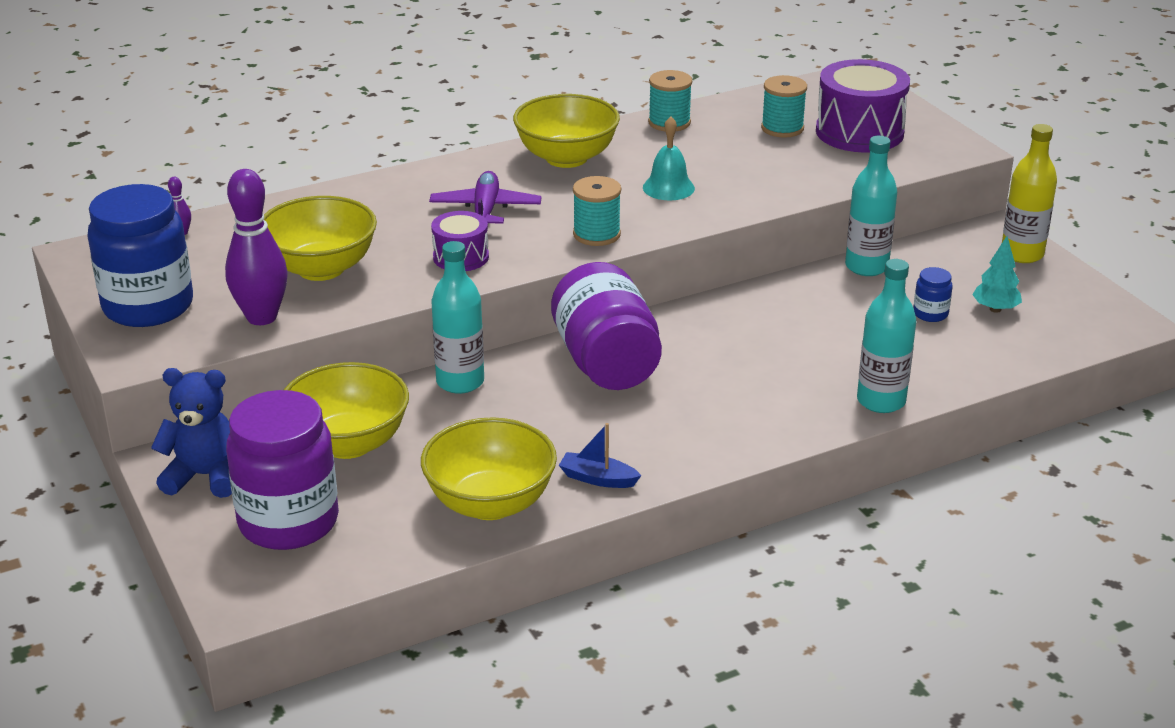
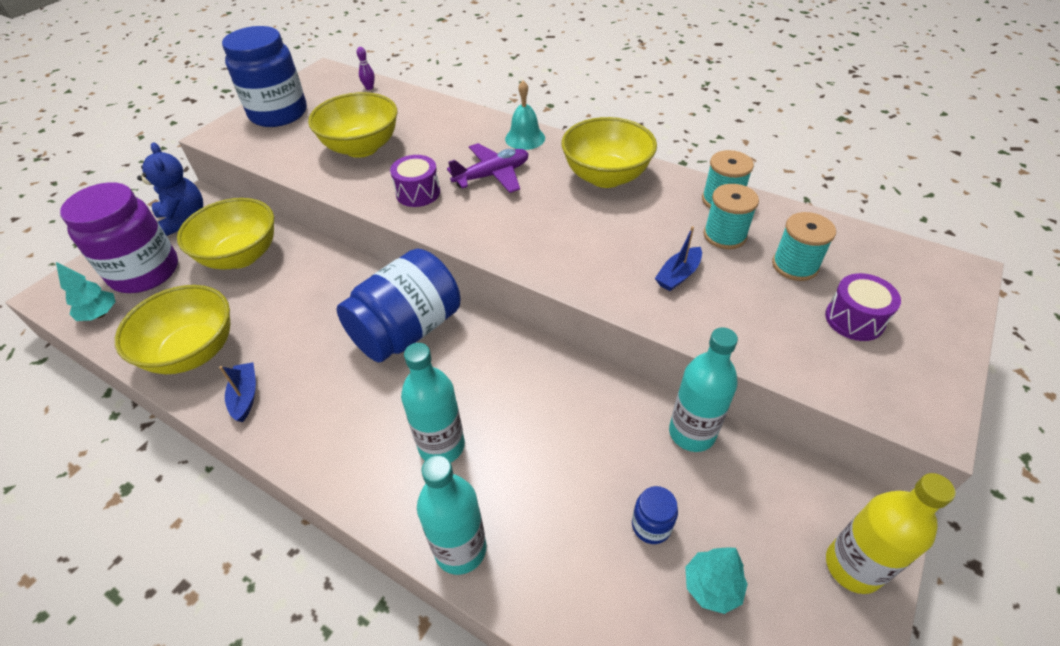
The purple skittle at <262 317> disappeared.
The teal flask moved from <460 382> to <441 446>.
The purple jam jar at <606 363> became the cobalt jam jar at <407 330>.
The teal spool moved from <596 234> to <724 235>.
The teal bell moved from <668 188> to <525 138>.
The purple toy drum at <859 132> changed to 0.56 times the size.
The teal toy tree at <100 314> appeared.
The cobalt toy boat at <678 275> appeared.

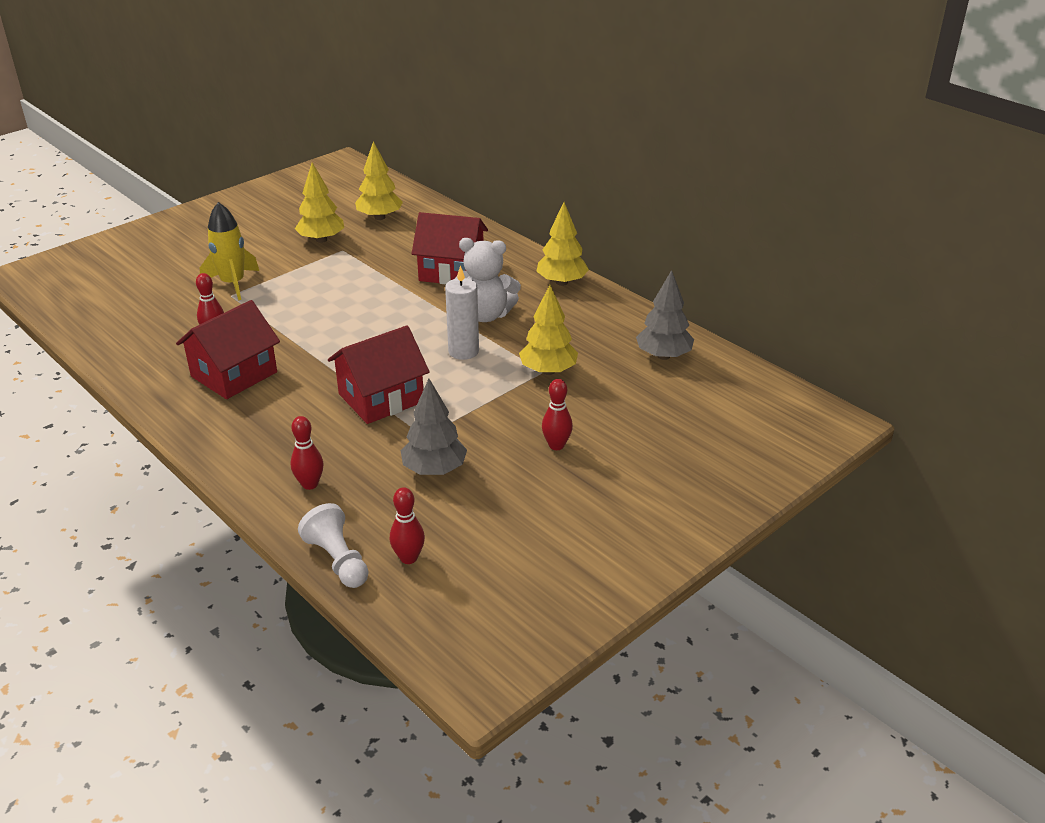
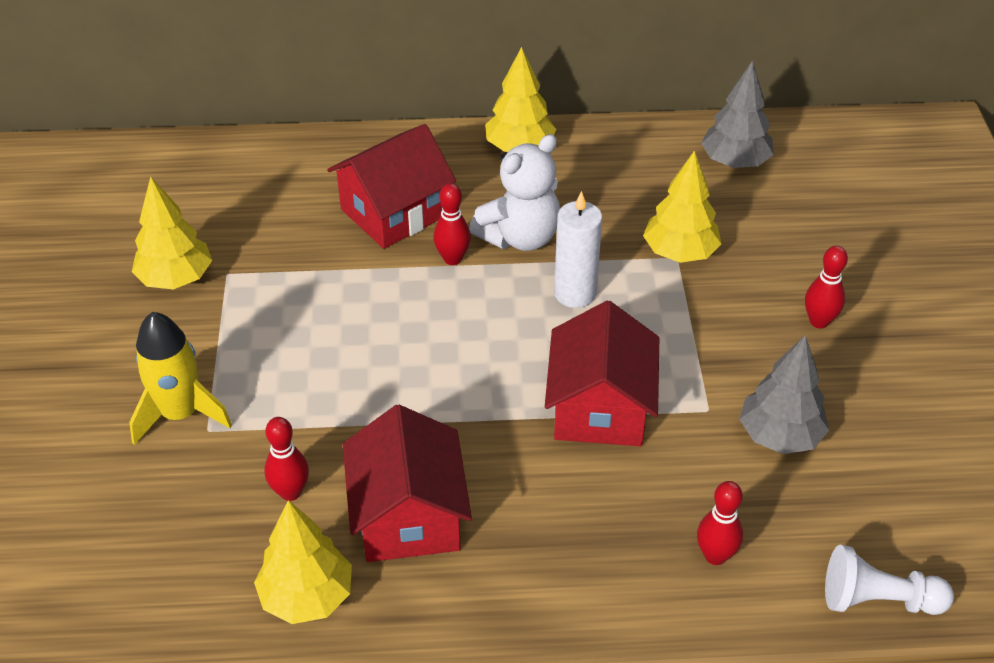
The bright yellow toy tree moved from <379 217> to <307 597>.
The scarlet skittle moved from <408 558> to <452 259>.

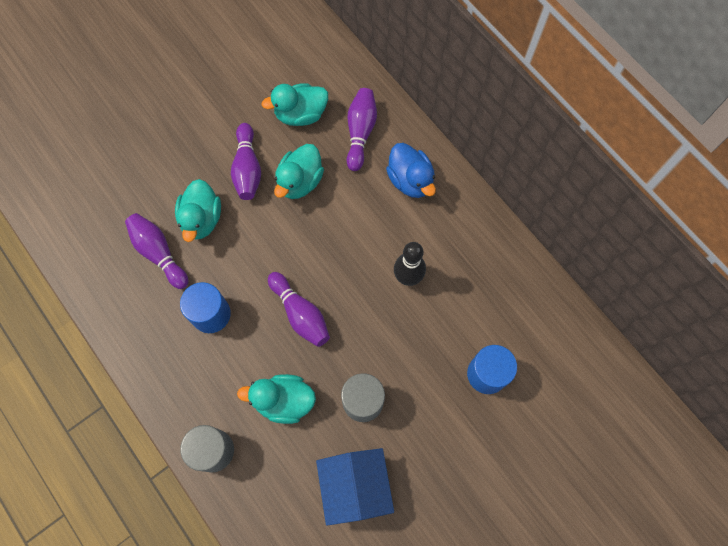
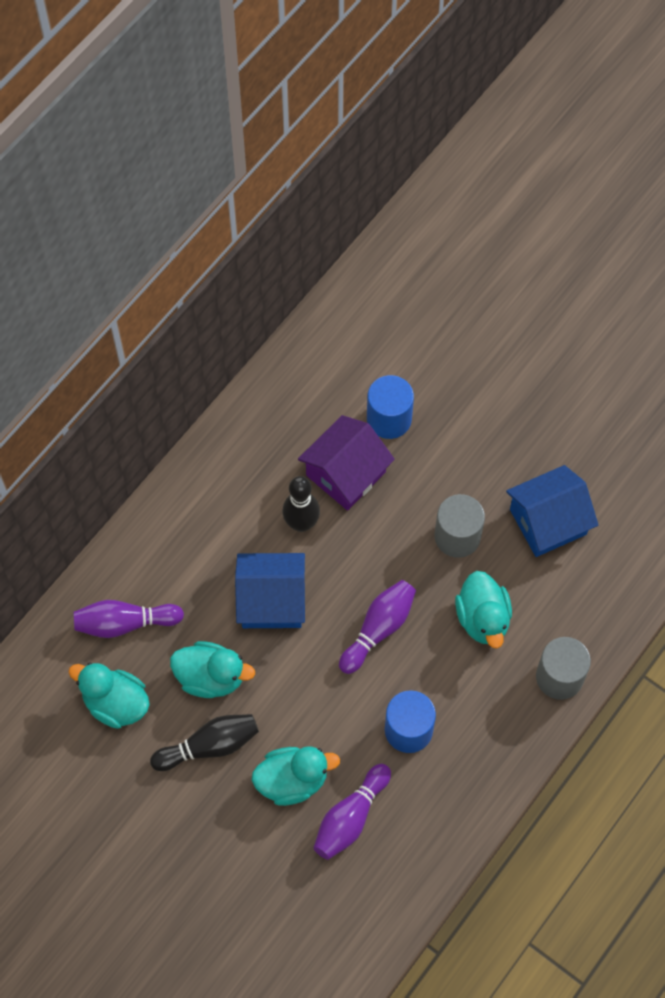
The purple skittle at <247 169> became the jet-black skittle at <209 746>.
The teal rubber duck at <300 114> turned 150 degrees clockwise.
The cobalt rubber duck at <410 180> disappeared.
The cobalt house at <271 600> appeared.
The purple house at <346 473> appeared.

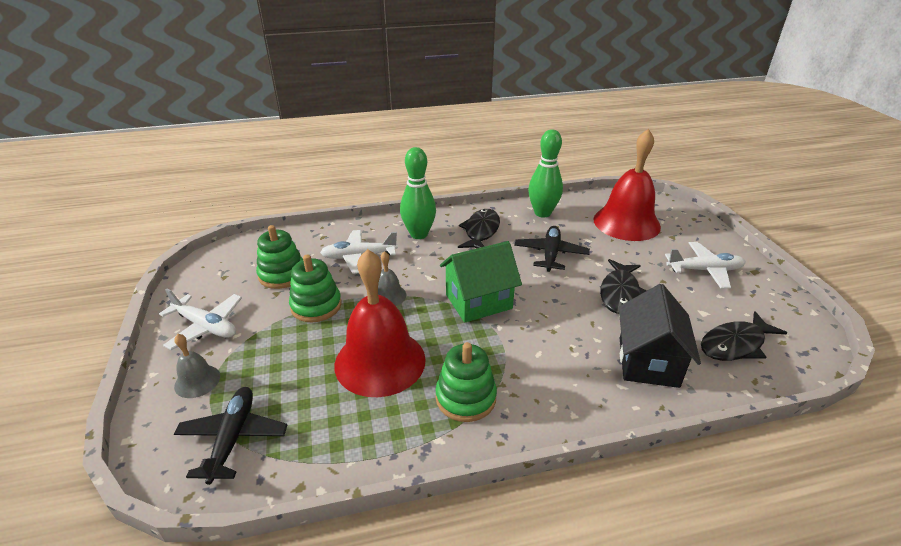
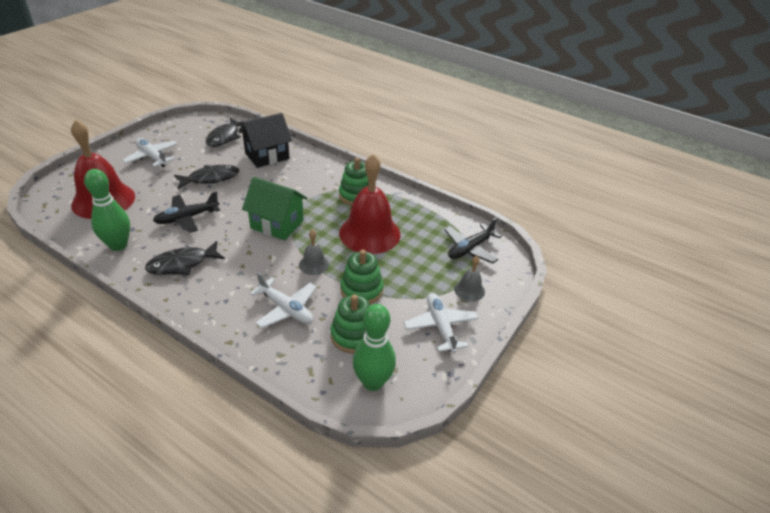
The leaf-green skittle moved from <419 234> to <373 382>.
The jet-black fish figure at <735 344> turned 90 degrees clockwise.

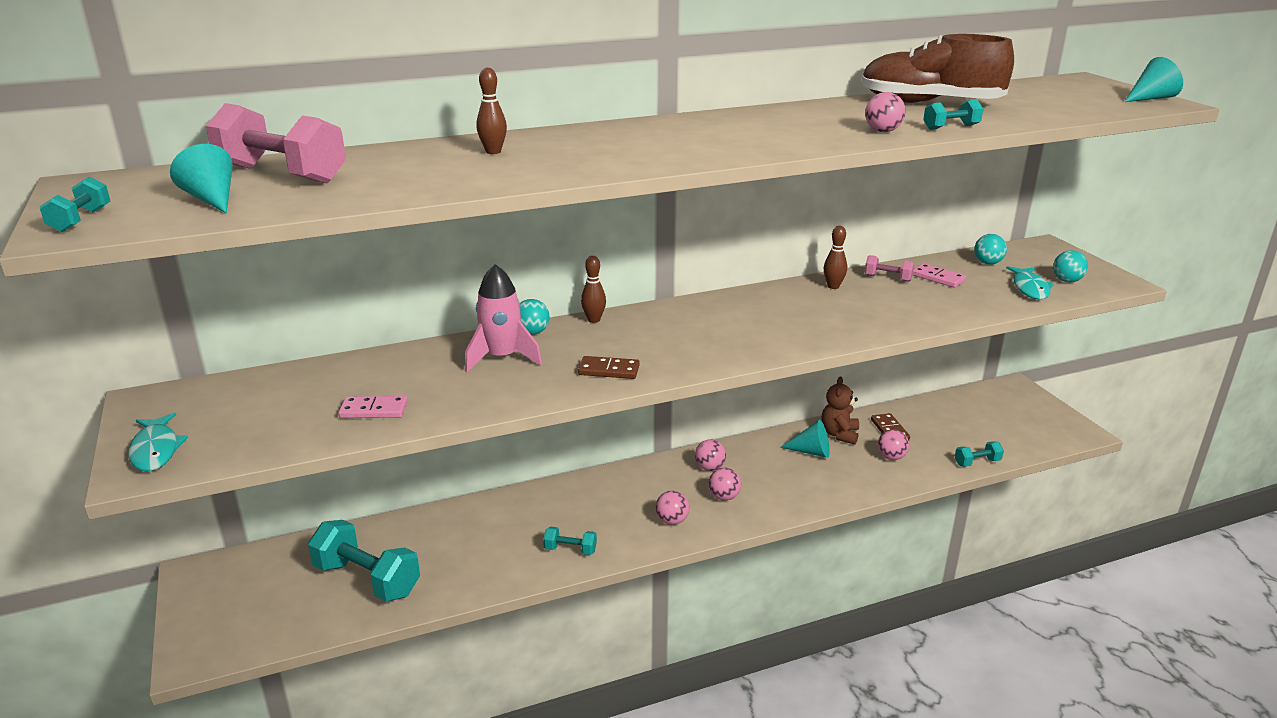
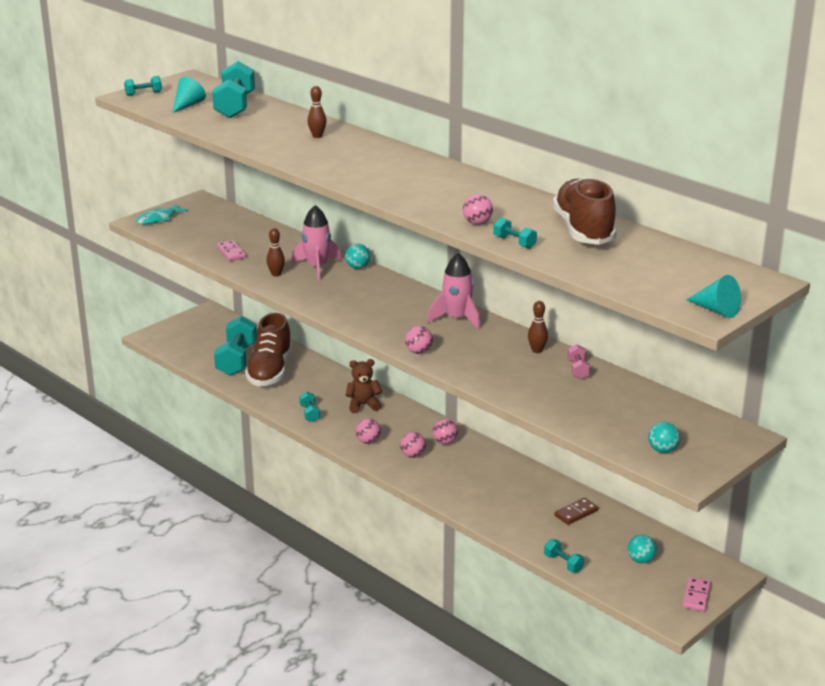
The rose-pink hand weight at <281 174> became the teal hand weight at <235 106>.
The russet domino tile at <609 370> disappeared.
The russet skittle moved from <594 320> to <276 274>.
The teal solid cone at <811 451> disappeared.
The russet teddy moved from <839 434> to <363 405>.
The rose-pink play ball moved from <891 457> to <418 352>.
The rose-pink domino tile moved from <938 278> to <696 596>.
The teal play ball moved from <987 263> to <641 560>.
The teal fish figure at <1029 288> disappeared.
The russet lace-up shoe at <270 371> appeared.
The rose-pink toy rocket at <457 319> appeared.

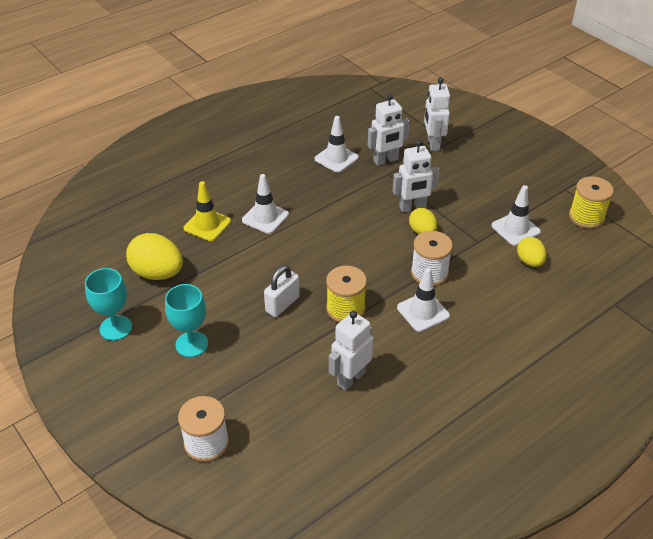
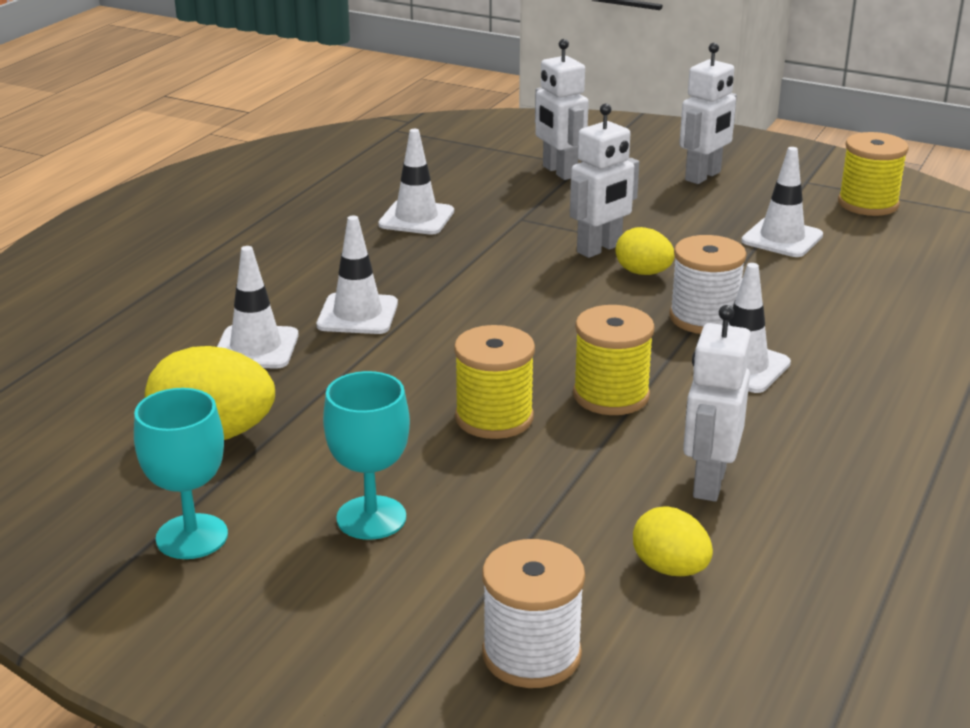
The bright yellow safety cone at <207 225> became the snow-white safety cone at <256 348>.
The snow-white small lock at <282 304> was replaced by the bright yellow spool at <494 418>.
The snow-white robot figure moved from <386 160> to <703 176>.
The bright yellow egg moved from <529 261> to <670 568>.

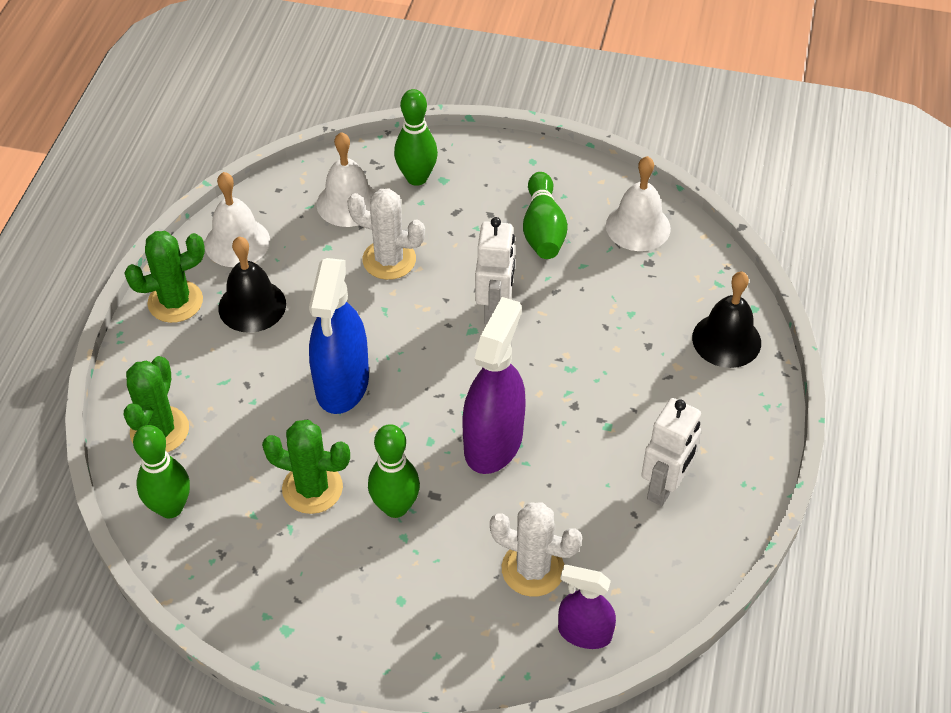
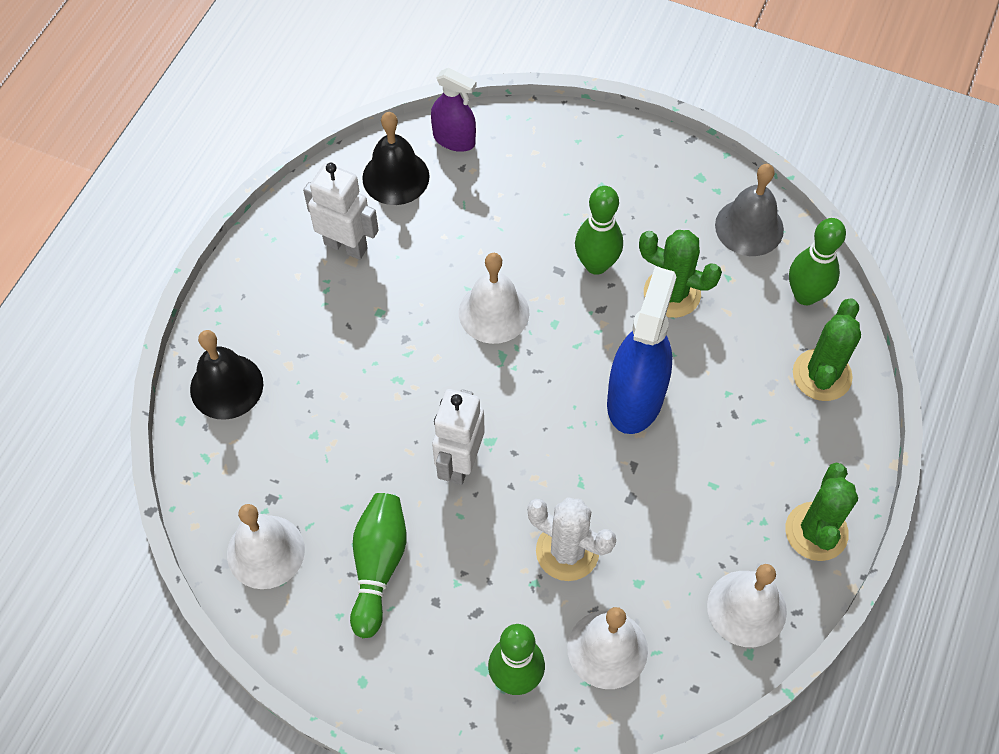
The leaf-green cactus at <175 302> turned 60 degrees counterclockwise.
The jet-black bell moved from <252 306> to <395 177>.
The purple sprayer at <493 442> was replaced by the snow-white bell at <494 312>.
The snow-white cactus at <533 569> disappeared.
The snow-white robot figure at <665 487> turned 75 degrees clockwise.
The ash-grey bell at <749 227> appeared.

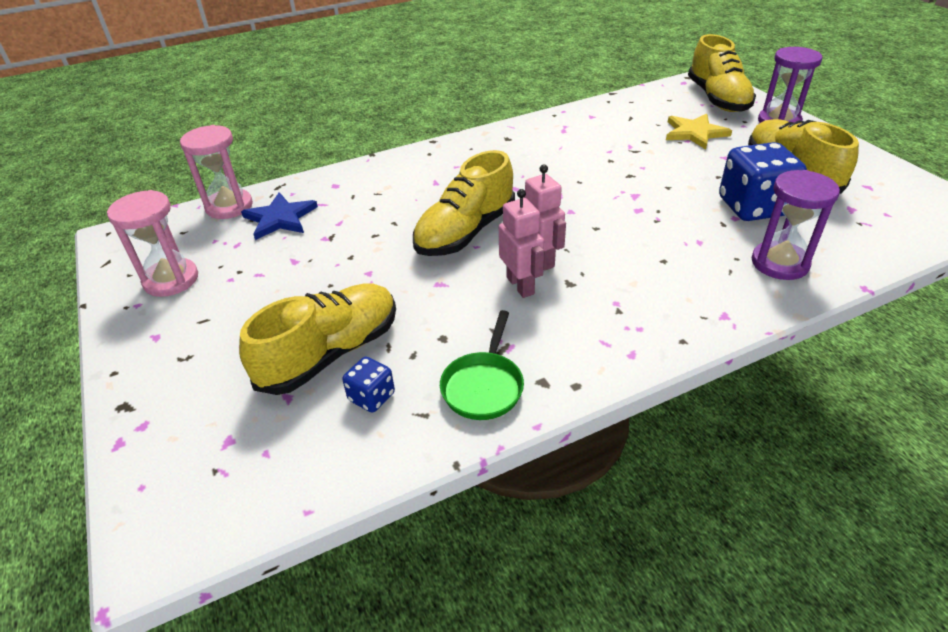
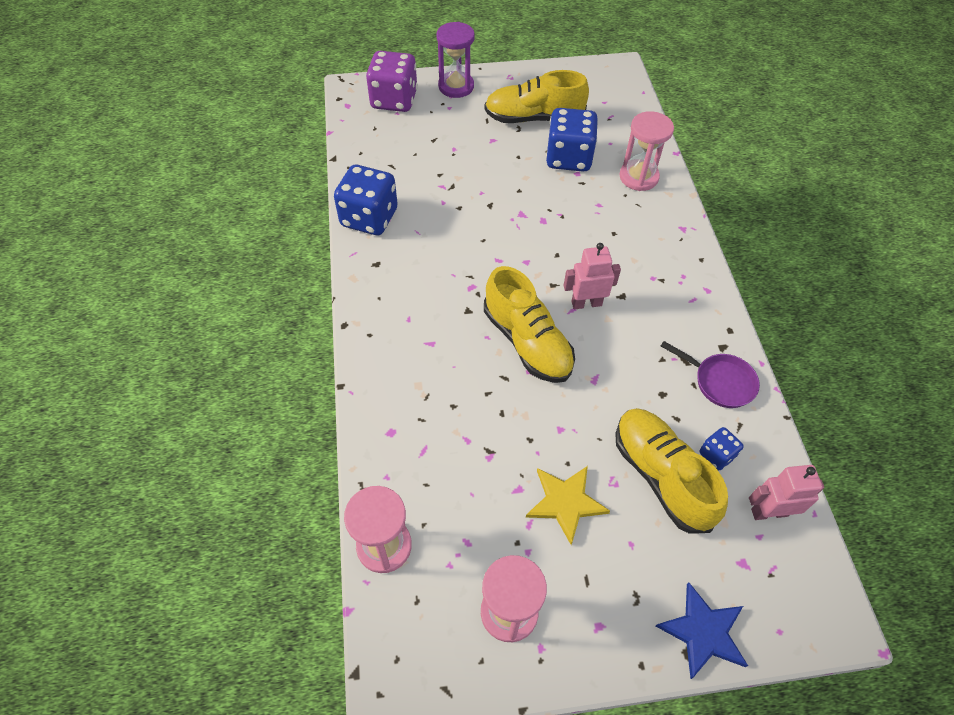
The cobalt star shape moved from <280 218> to <703 632>.
The leaf-green frying pan at <483 386> became the purple frying pan at <720 382>.
The rose-pink robot figure moved from <520 285> to <769 512>.
The bright yellow star shape moved from <695 133> to <565 502>.
The bright yellow lace-up shoe at <717 99> was replaced by the purple die at <394 100>.
The purple sandglass at <779 263> became the rose-pink sandglass at <638 177>.
The cobalt die at <369 218> appeared.

